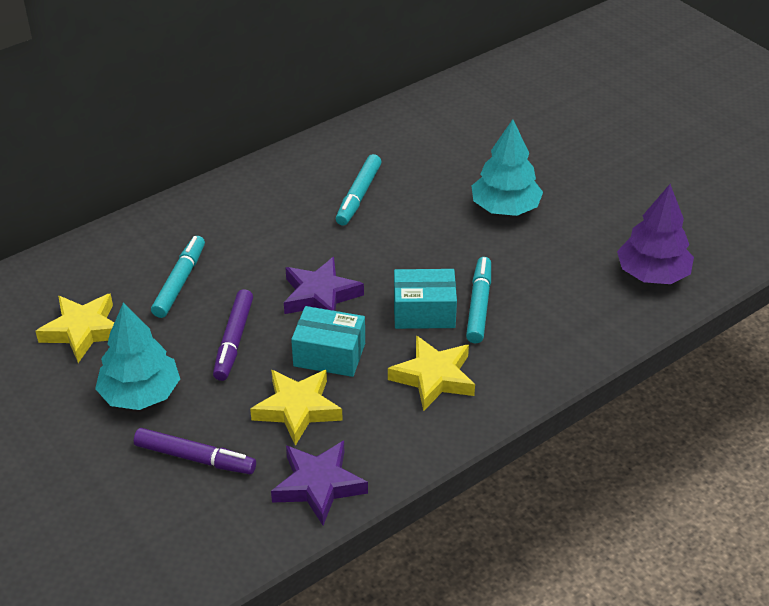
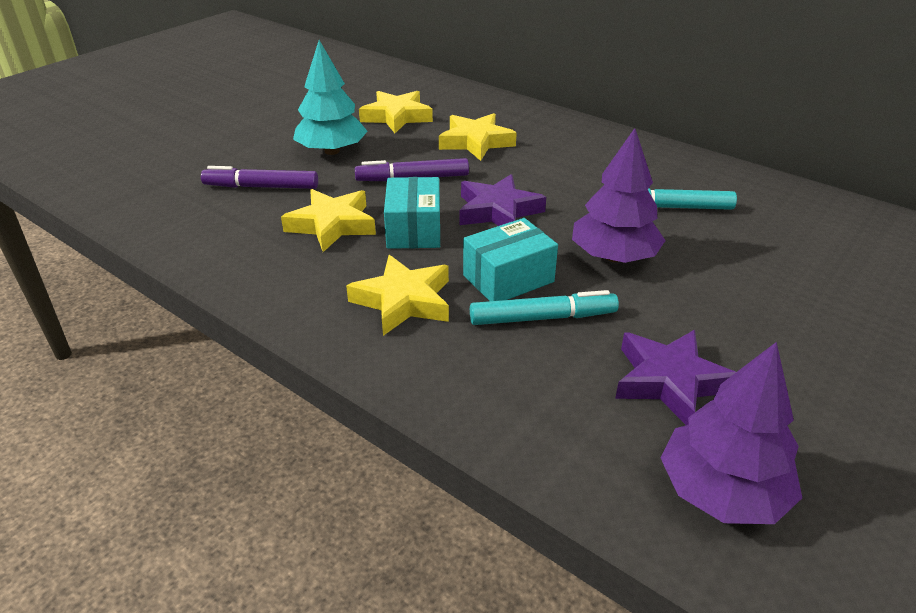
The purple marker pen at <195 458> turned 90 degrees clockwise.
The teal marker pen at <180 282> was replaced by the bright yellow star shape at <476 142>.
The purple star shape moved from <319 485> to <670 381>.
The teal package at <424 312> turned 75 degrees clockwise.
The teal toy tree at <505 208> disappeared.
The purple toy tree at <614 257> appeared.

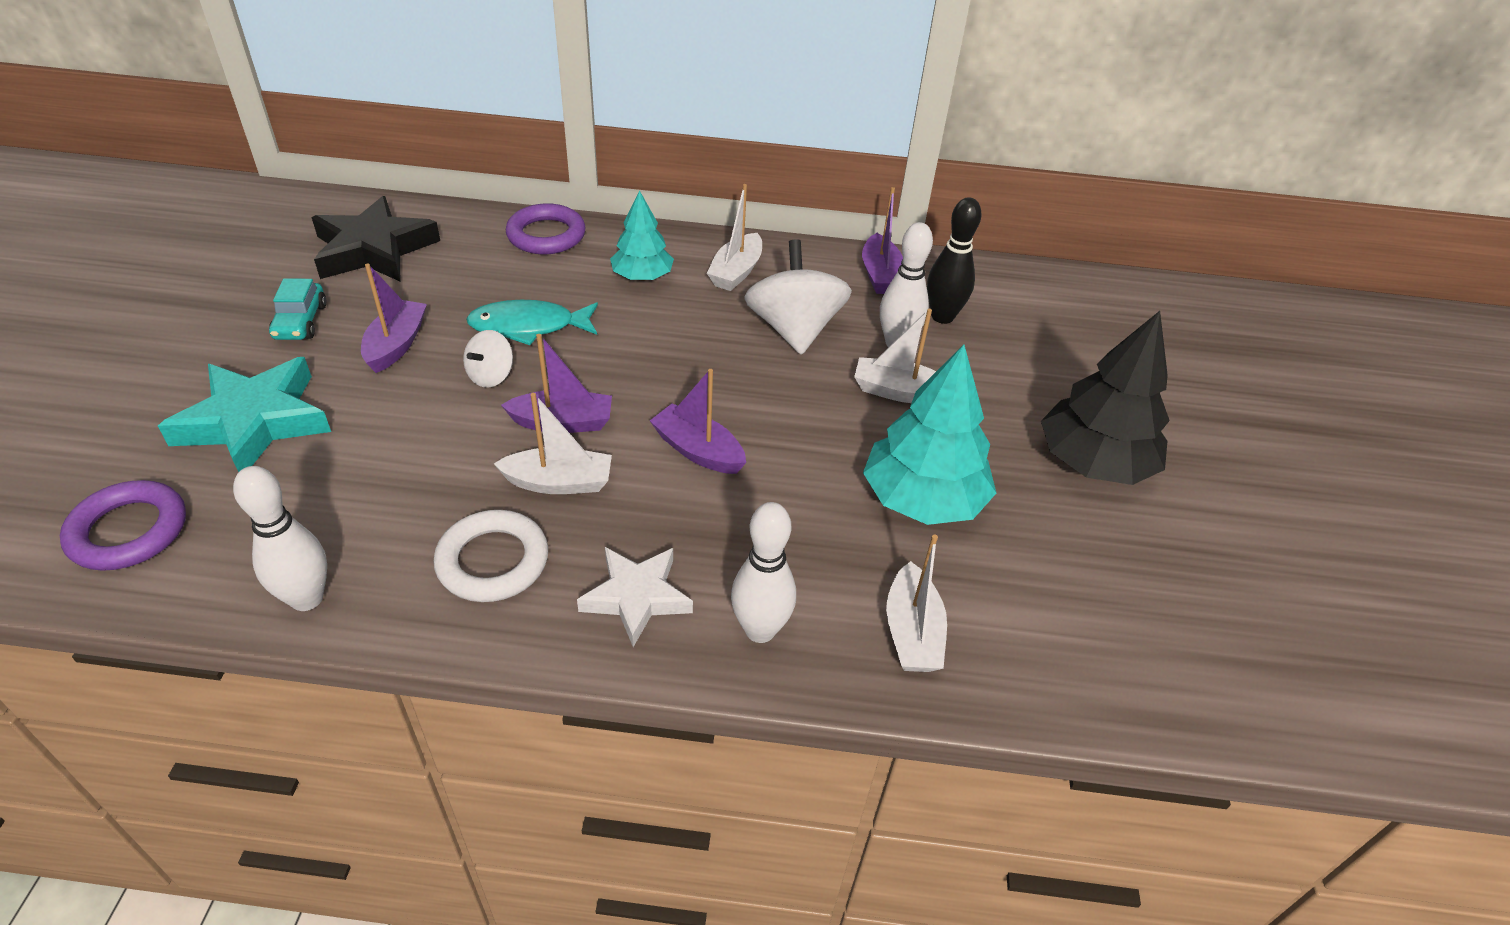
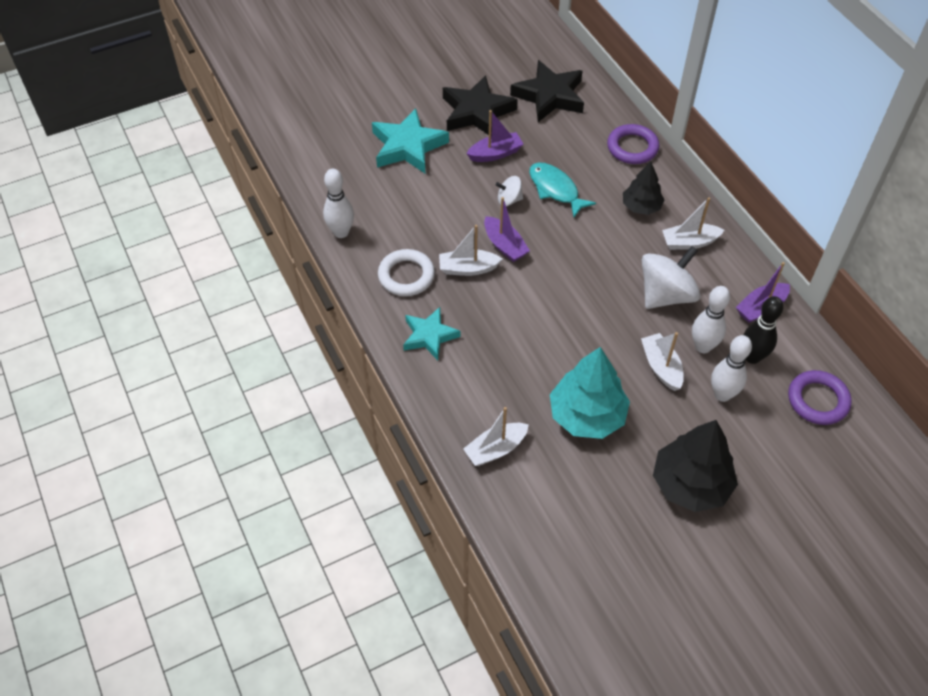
The purple hoop moved from <128 531> to <817 400>.
The teal automobile at <301 322> was replaced by the jet-black star shape at <477 112>.
The snow-white toy boat at <559 482> turned 120 degrees clockwise.
The snow-white star shape at <636 597> became the teal star shape at <429 336>.
The teal toy tree at <642 276> became the jet-black toy tree at <641 206>.
The purple toy boat at <698 450> disappeared.
The snow-white skittle moved from <760 630> to <722 394>.

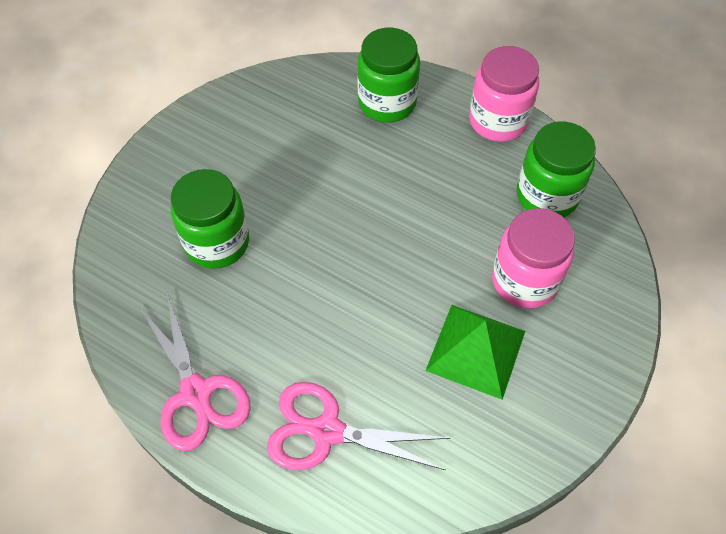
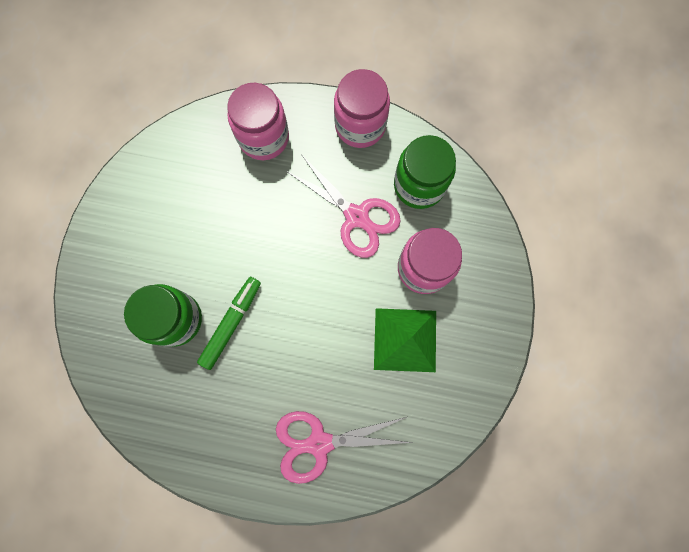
The rose-pink pair of scissors moved from <196 393> to <356 216>.
The leaf-green jam jar at <387 102> became the rose-pink jam jar at <263 138>.
The leaf-green marker pen at <231 324> appeared.

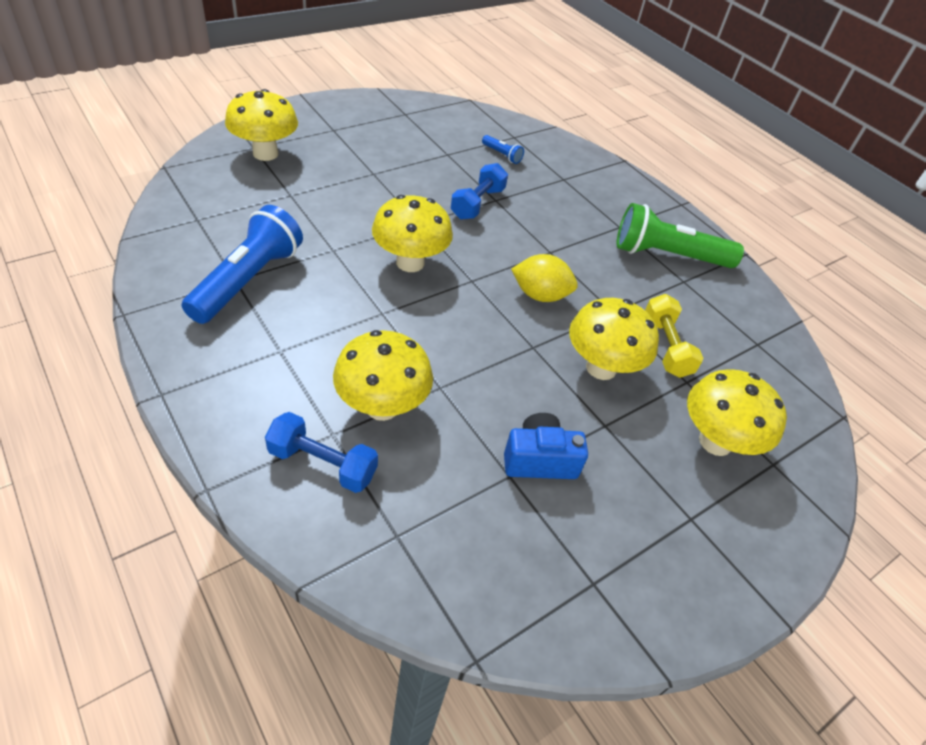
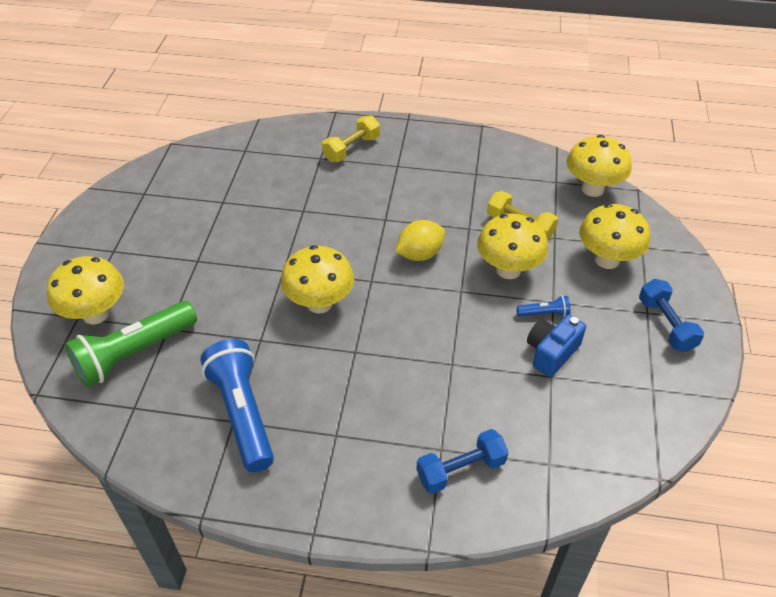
The bright yellow fungus moved from <382 406> to <592 189>.
The cobalt hand weight moved from <477 203> to <666 324>.
The cobalt torch moved from <502 155> to <544 313>.
The leaf-green torch moved from <668 255> to <134 353>.
The bright yellow hand weight at <352 149> appeared.

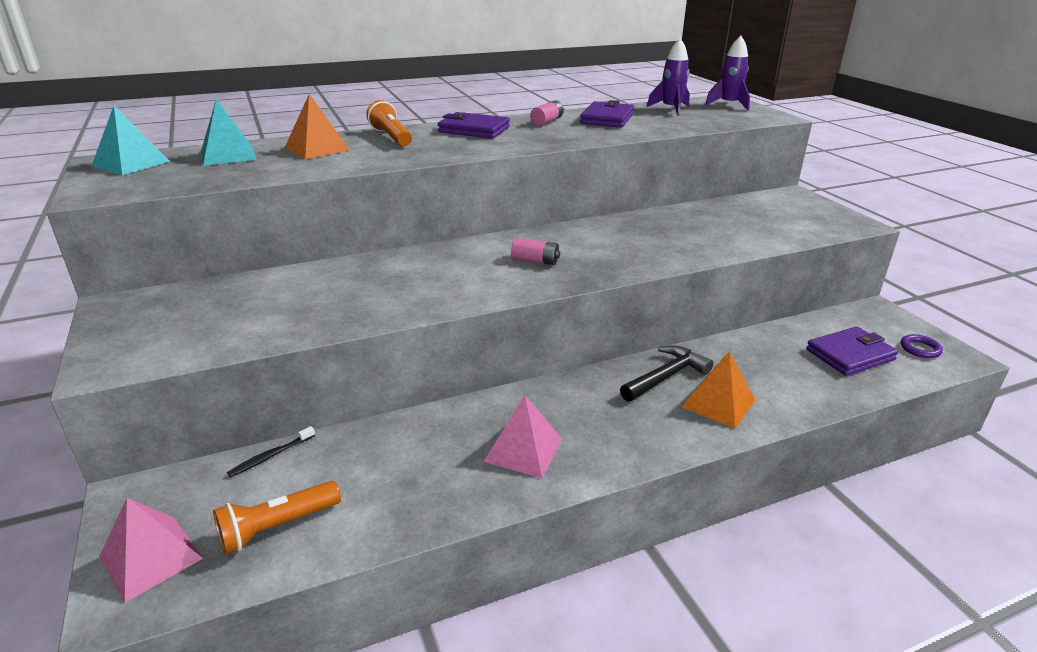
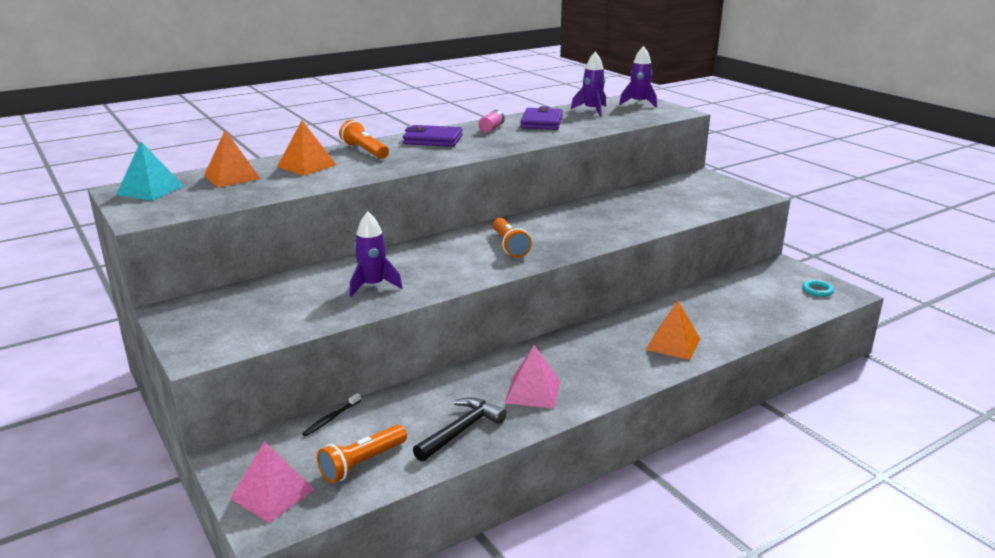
The teal pyramid at <228 155> became the bright orange pyramid at <232 177>.
The rose-pink AA battery at <535 261> was replaced by the bright orange torch at <509 246>.
The jet-black carpenter's hammer moved from <666 377> to <461 431>.
The purple wallet at <850 355> disappeared.
The purple hoop at <920 349> became the teal hoop at <817 290>.
The purple toy rocket at <373 286> appeared.

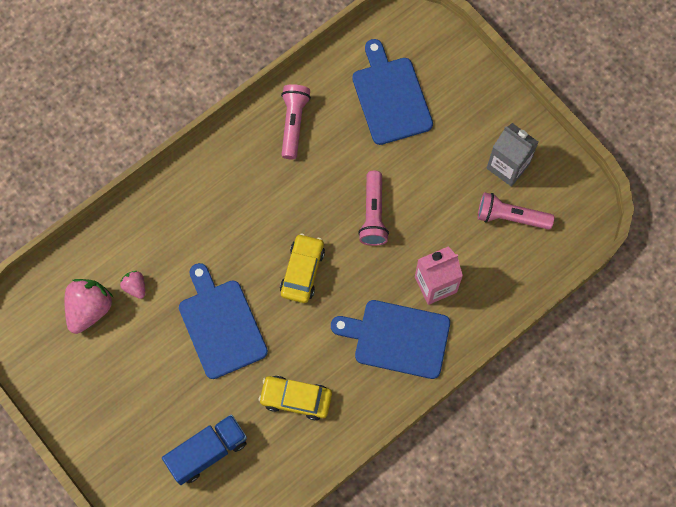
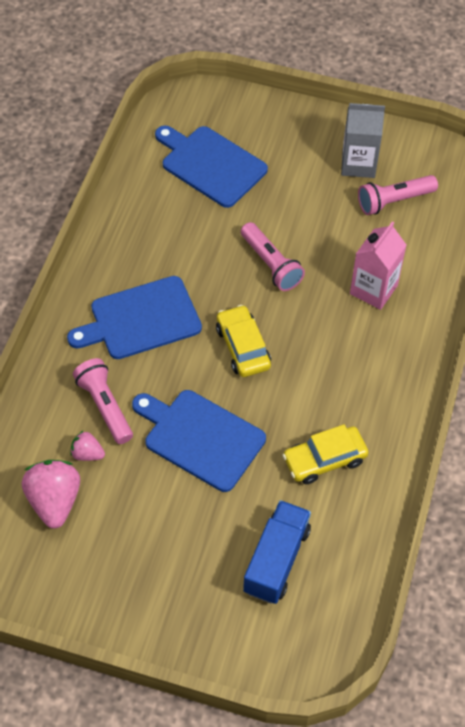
The rose-pink torch moved from <293 123> to <105 406>.
The cobalt chopping board moved from <397 338> to <141 320>.

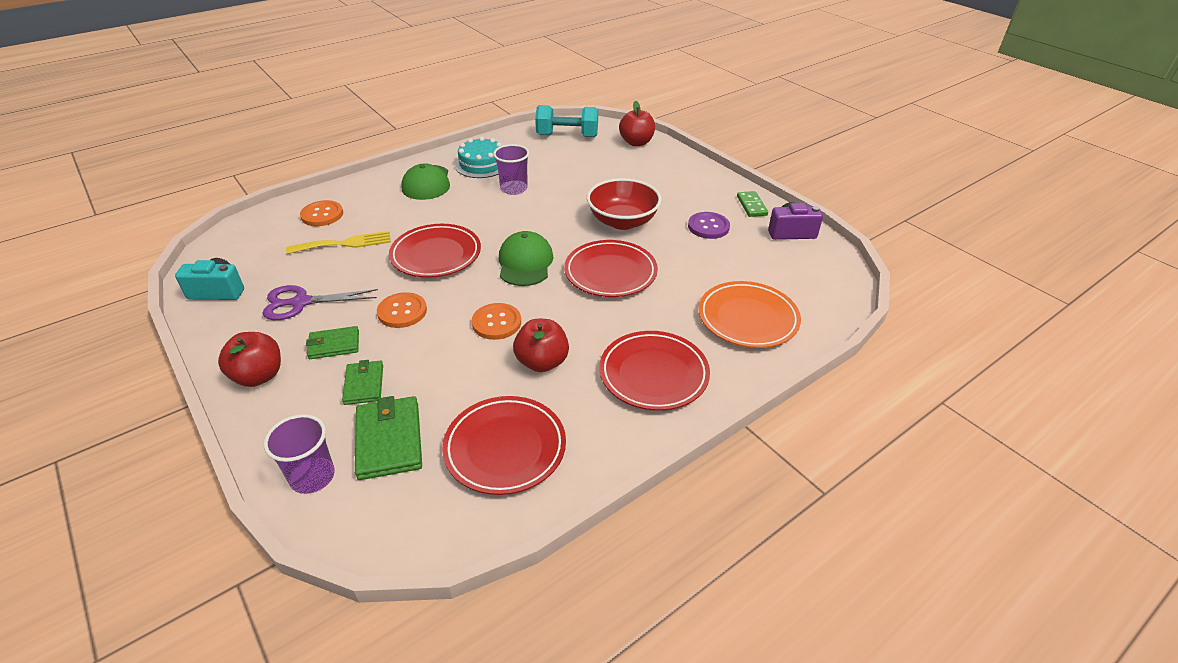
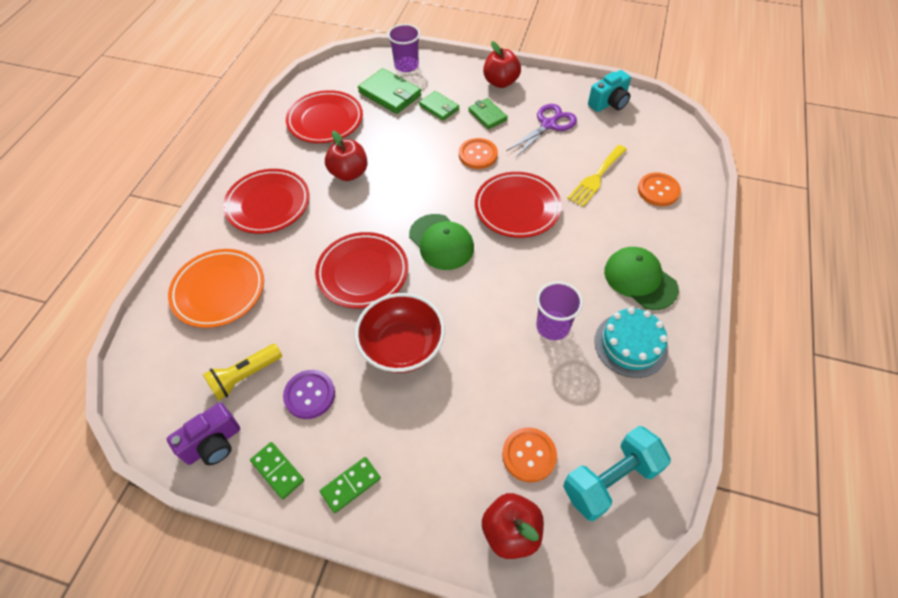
The leaf-green wallet at <334 345> turned 75 degrees counterclockwise.
The bright orange shirt button moved from <496 323> to <529 455>.
The bright yellow torch at <245 376> appeared.
The leaf-green domino tile at <351 485> appeared.

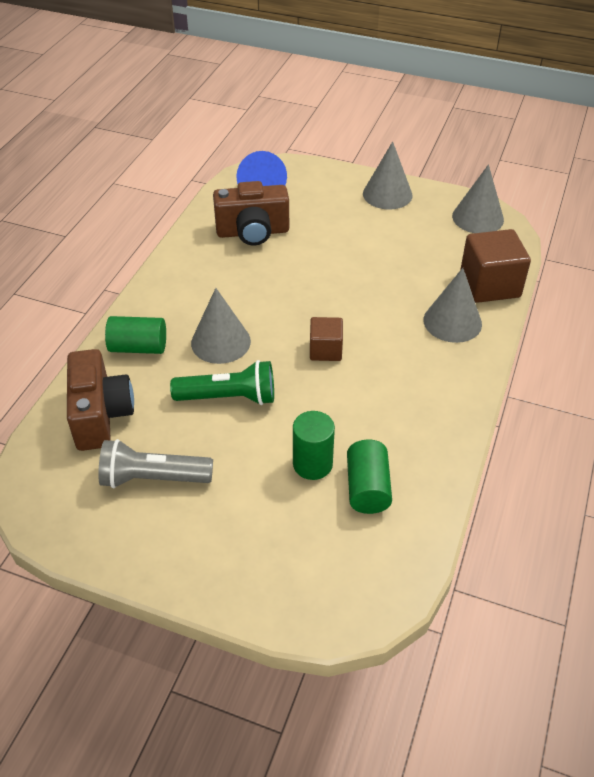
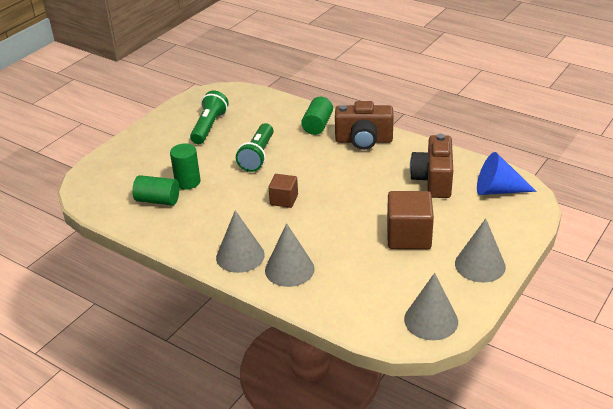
The russet camera moved from <101 415> to <363 140>.
The ash-grey torch at <153 478> became the leaf-green torch at <209 127>.
The ash-grey solid cone moved from <220 342> to <240 256>.
The russet cube moved from <490 285> to <408 236>.

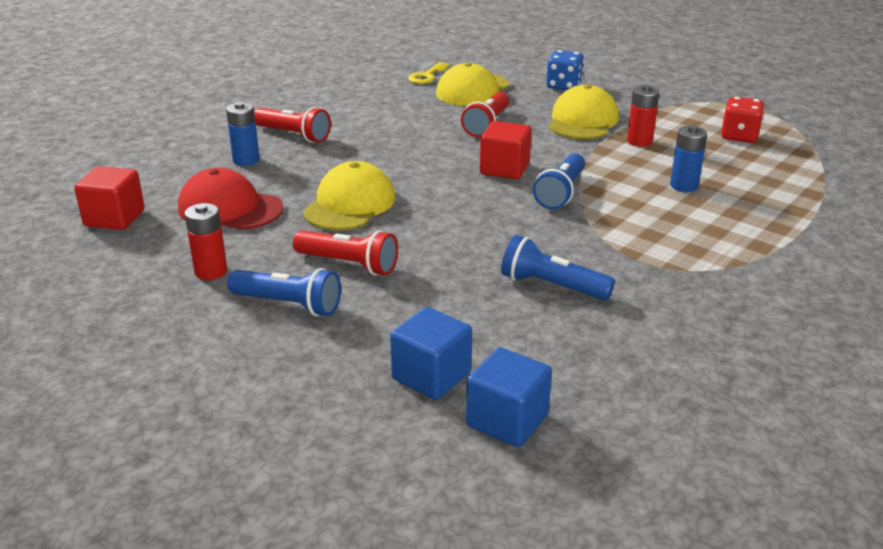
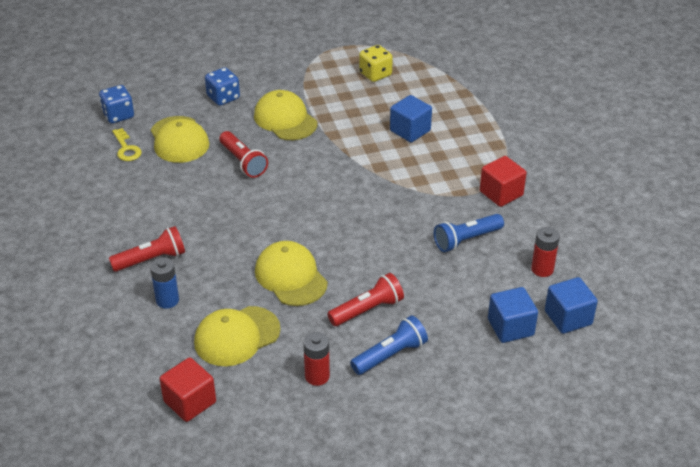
The scarlet peaked cap at <230 208> became the bright yellow peaked cap at <237 336>.
The scarlet cube moved from <504 169> to <501 193>.
The cobalt torch at <561 193> disappeared.
The scarlet AA battery moved from <639 141> to <542 269>.
The cobalt AA battery at <684 186> was replaced by the cobalt cube at <410 131>.
The scarlet die at <739 136> became the bright yellow die at <375 74>.
The cobalt die at <118 115> appeared.

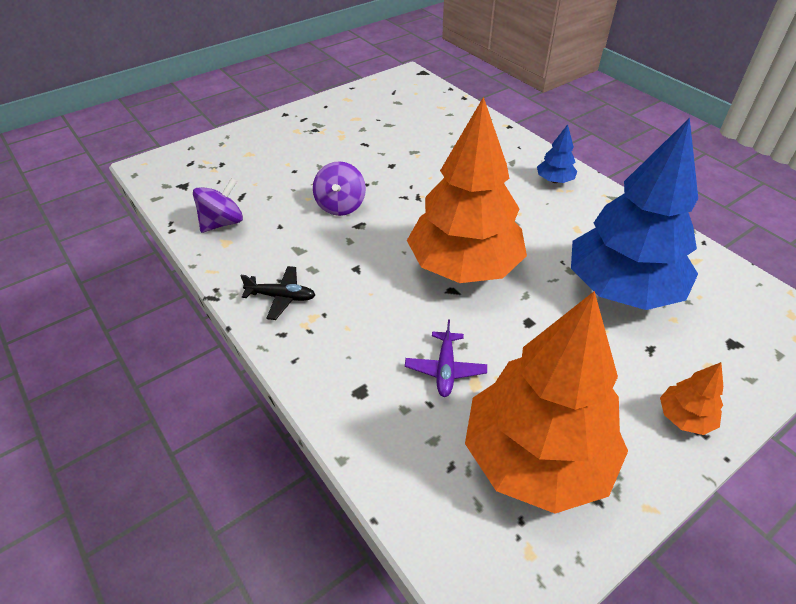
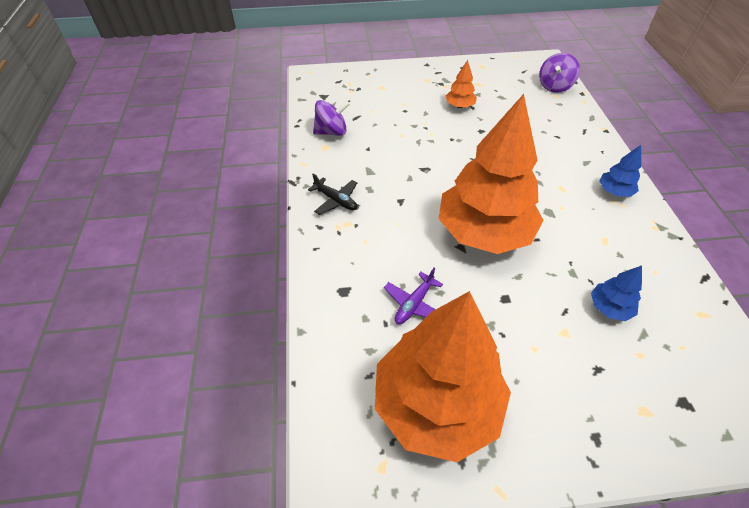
The purple spinning top moved from <340 205> to <554 86>.
The cobalt toy tree at <622 288> changed to 0.40 times the size.
The bright orange toy tree moved from <684 417> to <459 106>.

